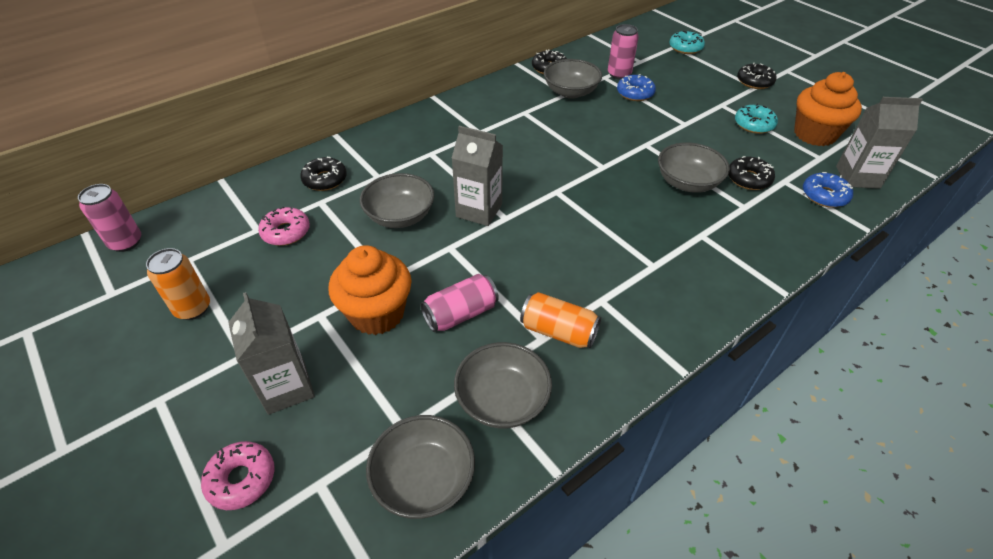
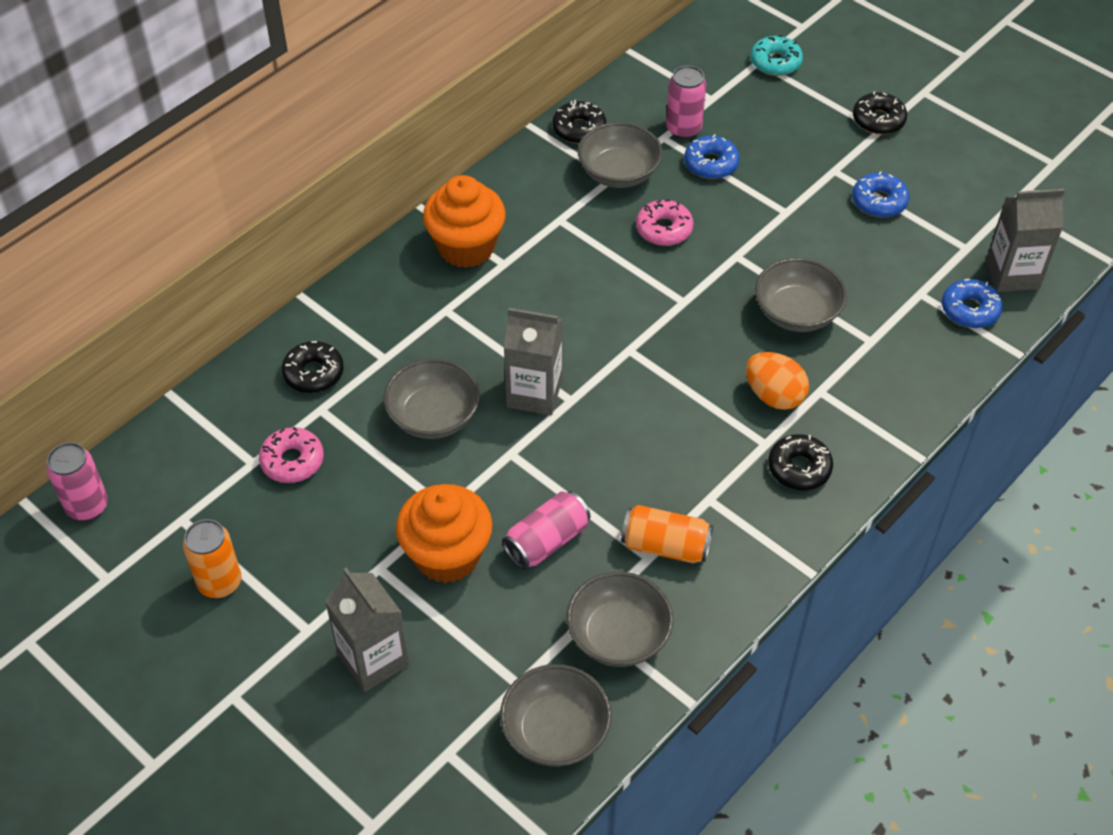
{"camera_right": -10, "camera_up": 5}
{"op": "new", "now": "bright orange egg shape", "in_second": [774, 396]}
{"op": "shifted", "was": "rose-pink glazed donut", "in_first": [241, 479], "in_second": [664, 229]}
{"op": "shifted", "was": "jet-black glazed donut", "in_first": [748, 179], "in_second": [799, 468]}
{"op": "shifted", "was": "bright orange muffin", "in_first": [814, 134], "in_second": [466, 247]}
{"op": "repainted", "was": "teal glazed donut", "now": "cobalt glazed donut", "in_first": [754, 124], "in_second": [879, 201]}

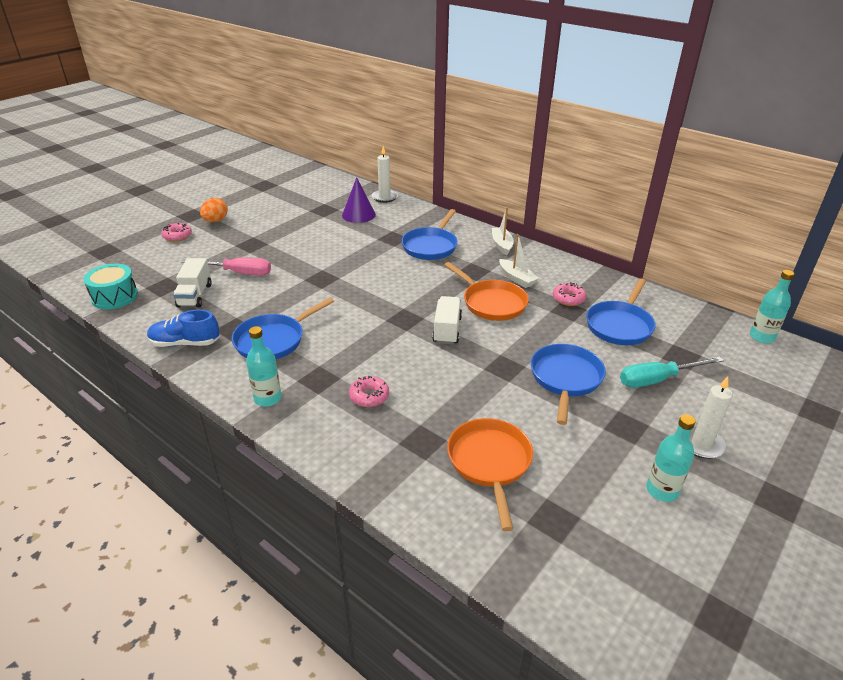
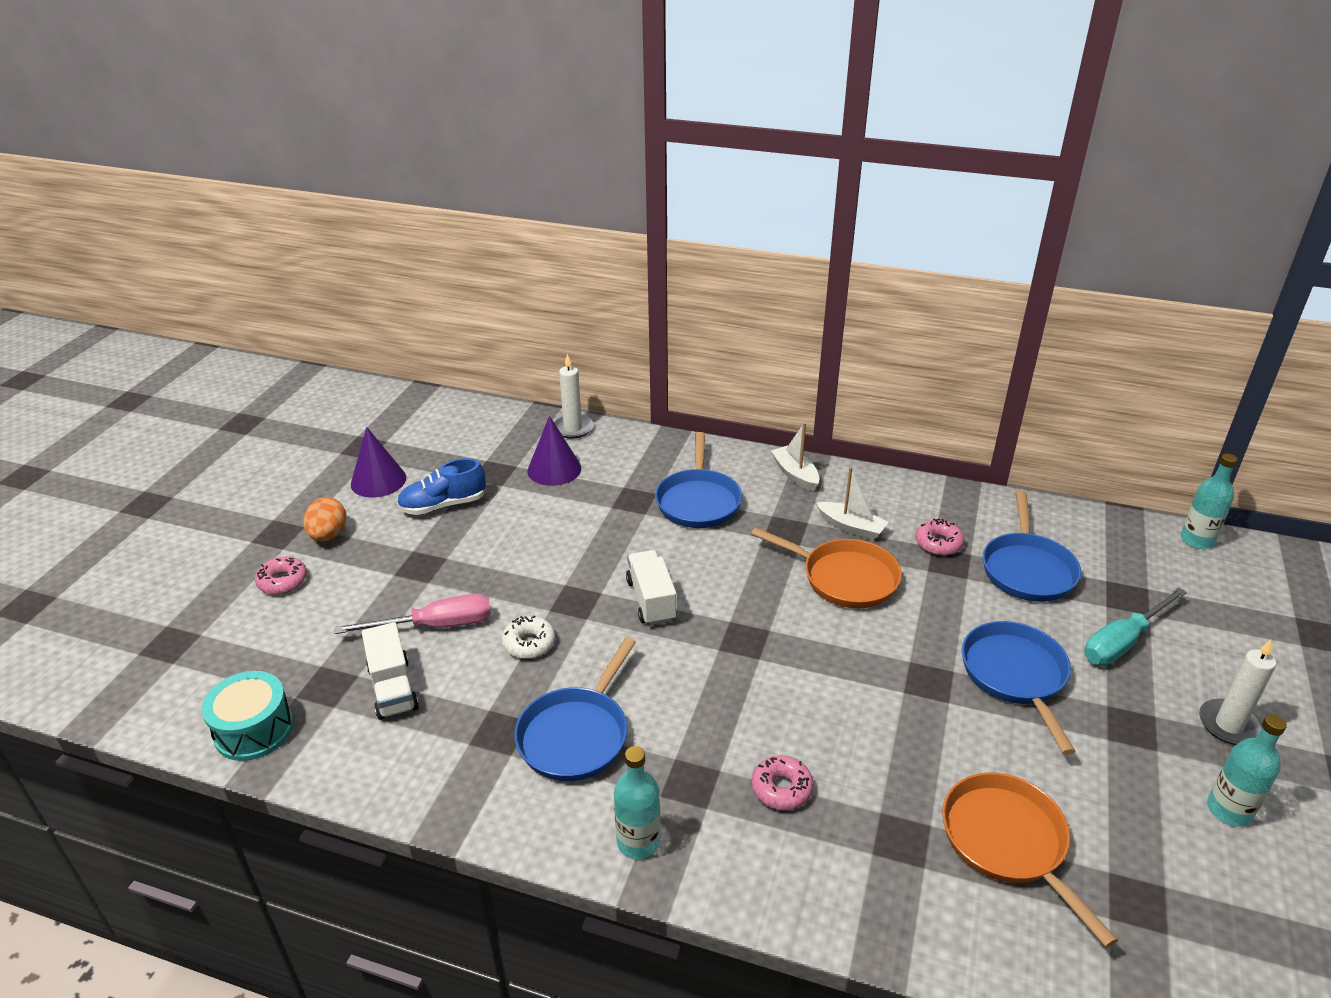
{"camera_right": -20, "camera_up": 0}
{"op": "new", "now": "purple cone", "in_second": [378, 480]}
{"op": "new", "now": "white glazed donut", "in_second": [529, 643]}
{"op": "shifted", "was": "cobalt lace-up shoe", "in_first": [185, 343], "in_second": [443, 505]}
{"op": "shifted", "was": "white truck", "in_first": [447, 330], "in_second": [651, 600]}

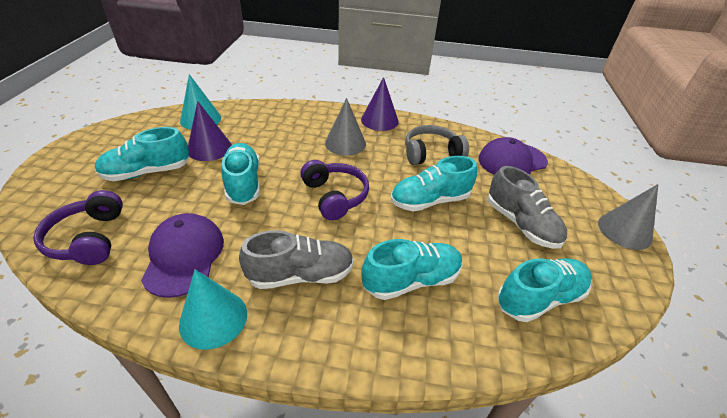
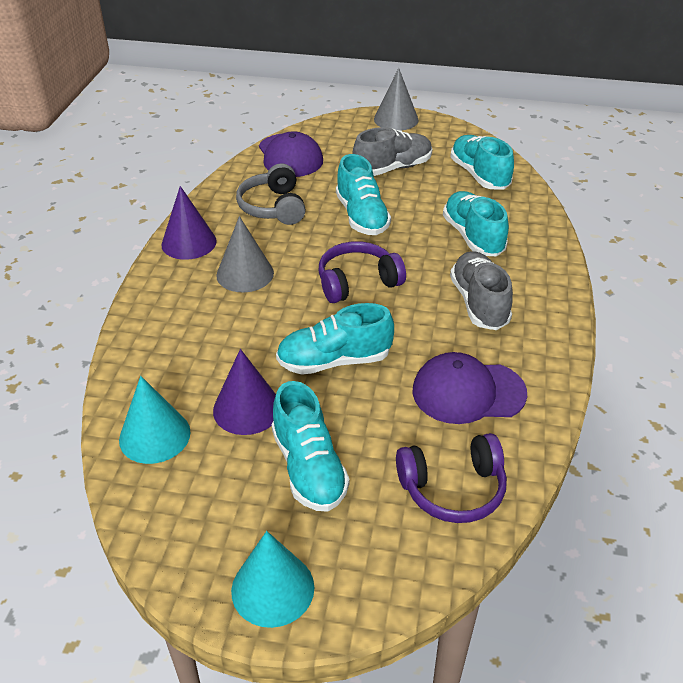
{"camera_right": -85, "camera_up": 0}
{"op": "shifted", "was": "teal cone", "in_first": [213, 318], "in_second": [272, 588]}

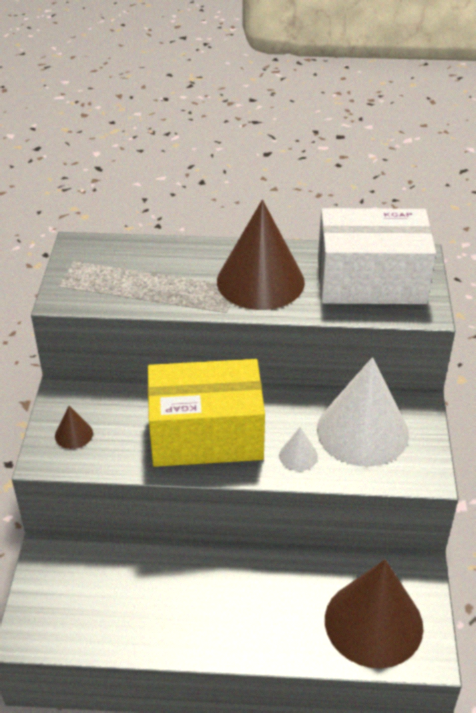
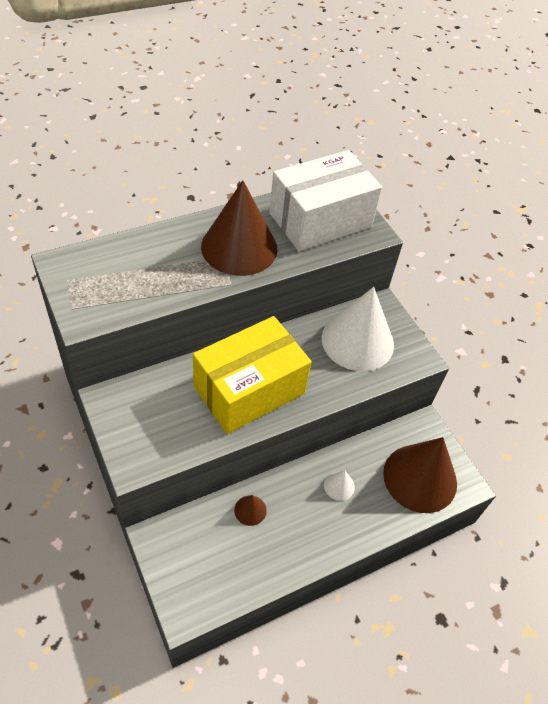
{"camera_right": -35, "camera_up": 10}
{"op": "shifted", "was": "brown cone", "in_first": [73, 434], "in_second": [250, 510]}
{"op": "shifted", "was": "white cone", "in_first": [298, 456], "in_second": [339, 486]}

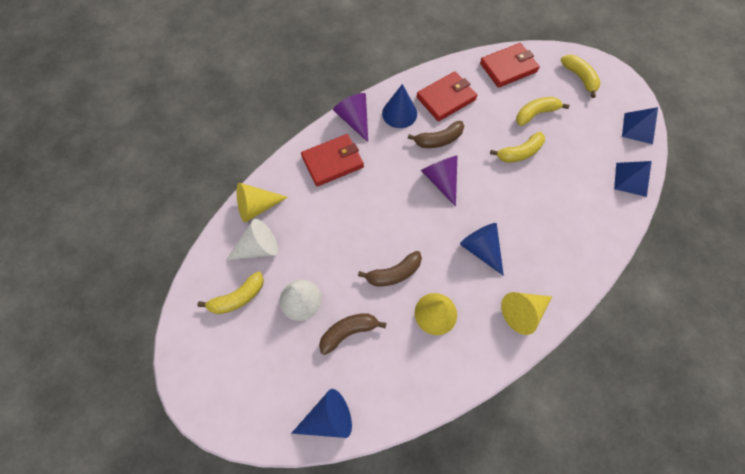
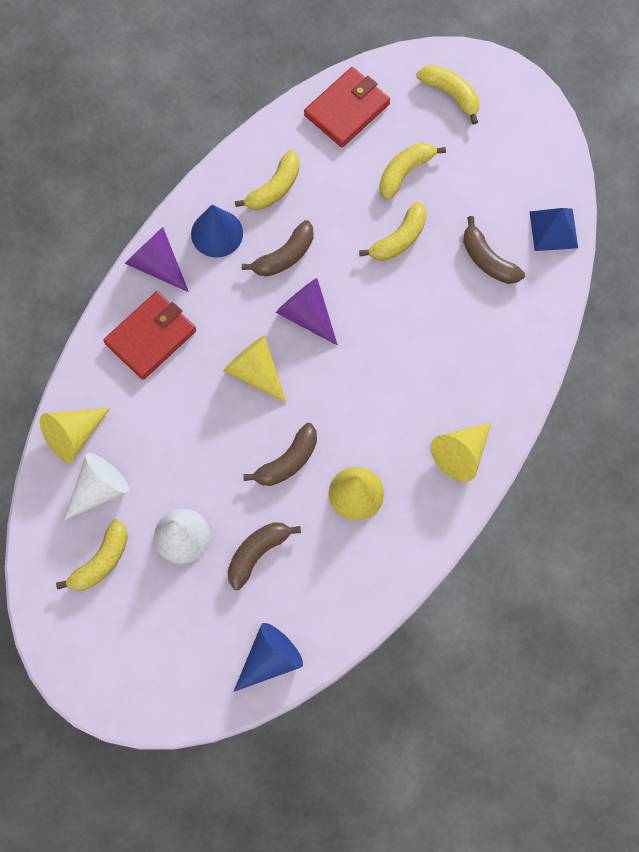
{"camera_right": -20, "camera_up": 5}
{"op": "gone", "was": "cobalt cone", "in_first": [481, 249]}
{"op": "gone", "was": "cobalt pyramid shape", "in_first": [638, 128]}
{"op": "new", "now": "bright yellow cone", "in_second": [255, 372]}
{"op": "new", "now": "brown banana fruit", "in_second": [488, 260]}
{"op": "swapped", "was": "scarlet card wallet", "now": "bright yellow banana fruit", "in_first": [446, 98], "in_second": [274, 188]}

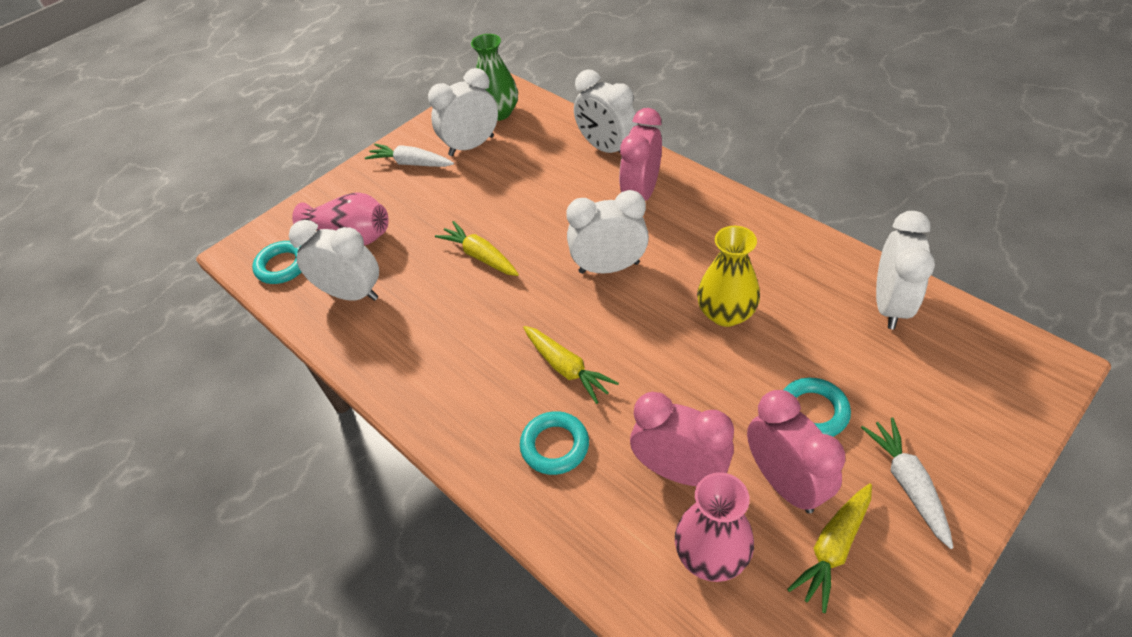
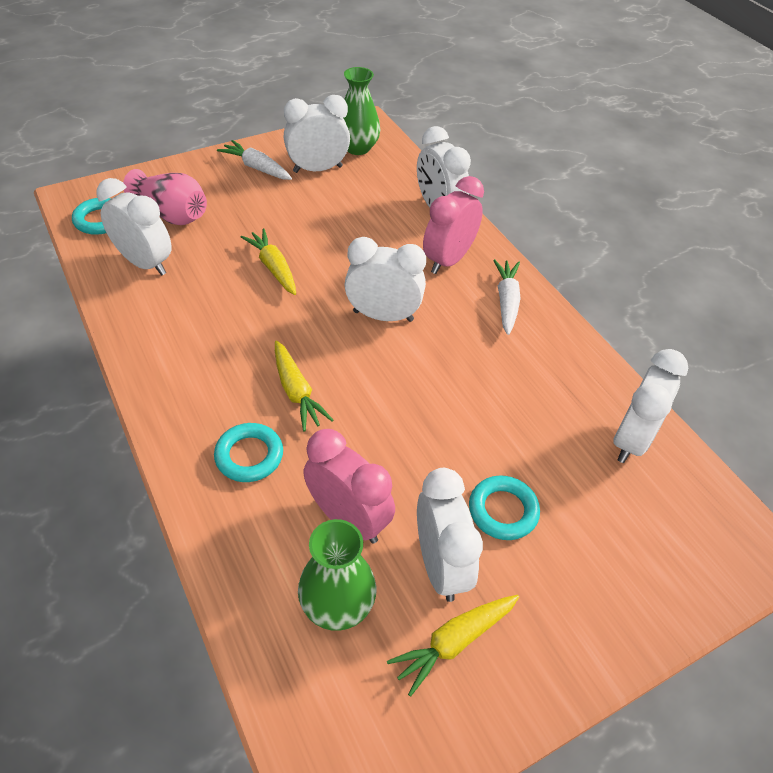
{"camera_right": 10, "camera_up": 0}
{"op": "gone", "was": "bright yellow vase", "in_first": [725, 313]}
{"op": "shifted", "was": "white root vegetable", "in_first": [907, 484], "in_second": [506, 301]}
{"op": "repainted", "was": "rose-pink vase", "now": "leaf-green vase", "in_first": [711, 554], "in_second": [337, 604]}
{"op": "repainted", "was": "rose-pink clock", "now": "white clock", "in_first": [784, 483], "in_second": [440, 565]}

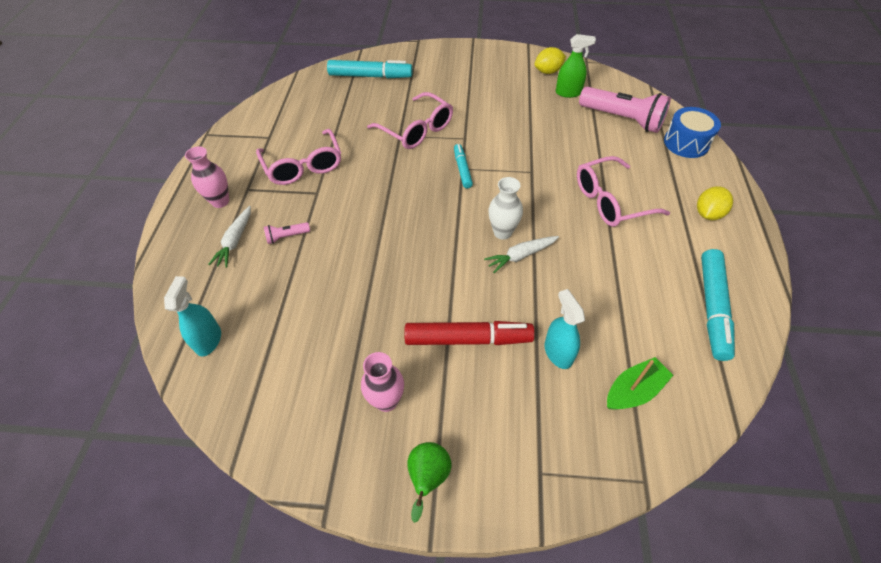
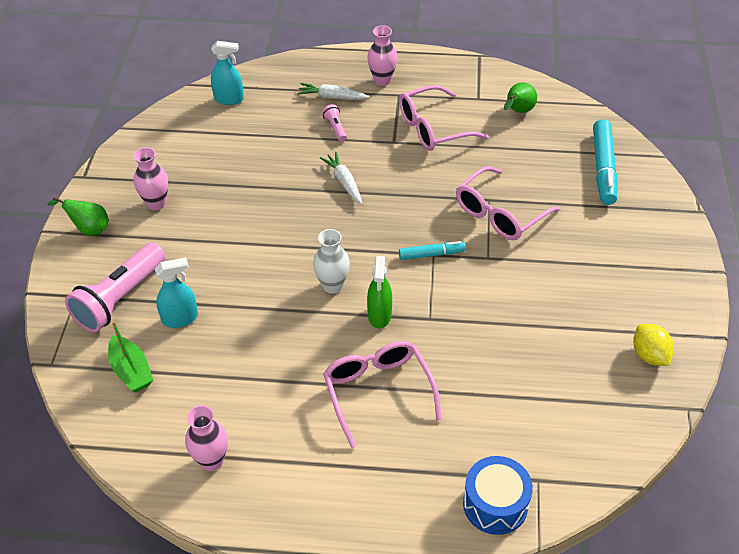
{"camera_right": 90, "camera_up": -5}
{"op": "gone", "was": "scarlet marker pen", "in_first": [468, 339]}
{"op": "gone", "was": "bright yellow citrus fruit", "in_first": [708, 214]}
{"op": "new", "now": "leaf-green pear", "in_second": [518, 111]}
{"op": "shifted", "was": "white root vegetable", "in_first": [521, 256], "in_second": [344, 182]}
{"op": "shifted", "was": "leaf-green spray bottle", "in_first": [568, 93], "in_second": [379, 315]}
{"op": "shifted", "was": "rose-pink pocket torch", "in_first": [622, 119], "in_second": [120, 298]}
{"op": "swapped", "was": "teal marker pen", "now": "rose-pink vase", "in_first": [712, 308], "in_second": [211, 461]}

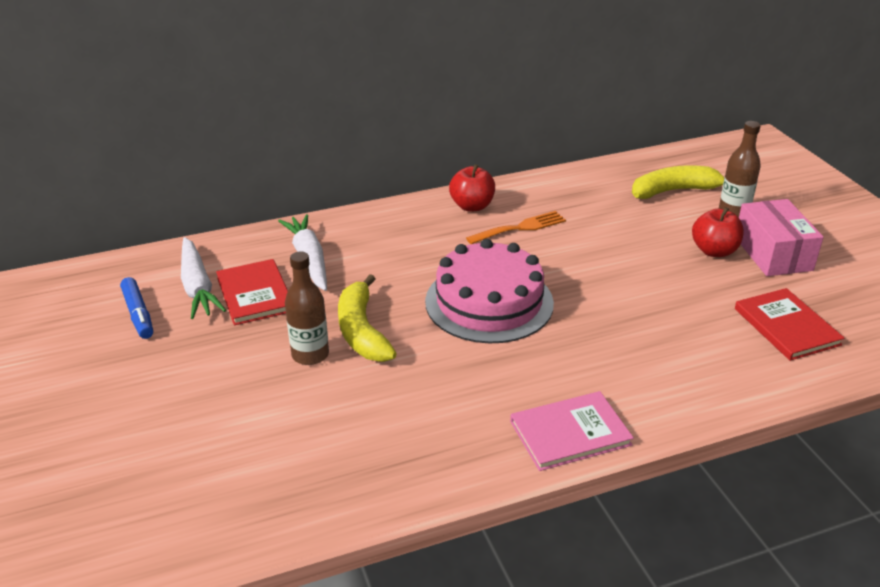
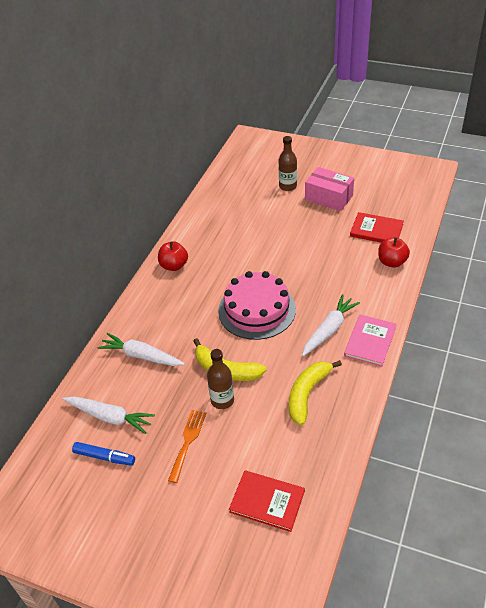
{"camera_right": -45, "camera_up": 10}
{"op": "new", "now": "white root vegetable", "in_second": [329, 330]}
{"op": "shifted", "was": "scarlet hardback", "in_first": [255, 294], "in_second": [267, 501]}
{"op": "shifted", "was": "bright orange table fork", "in_first": [520, 228], "in_second": [188, 442]}
{"op": "shifted", "was": "bright yellow banana fruit", "in_first": [674, 191], "in_second": [307, 394]}
{"op": "shifted", "was": "scarlet apple", "in_first": [714, 251], "in_second": [392, 262]}

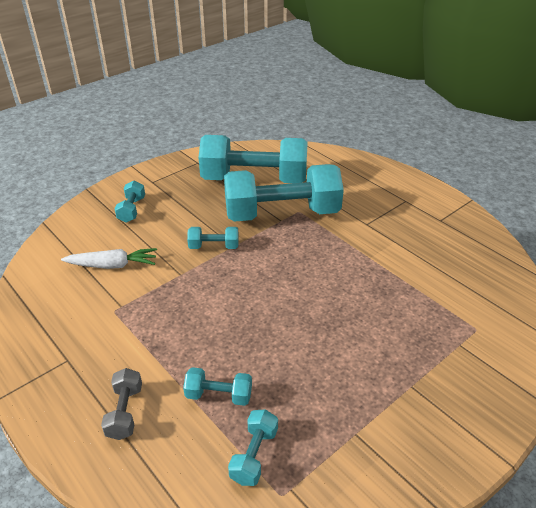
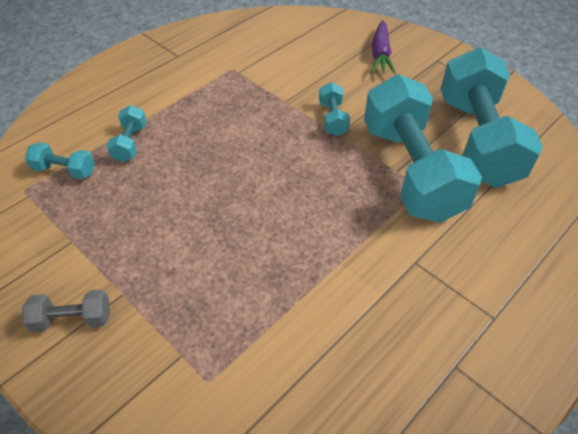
{"camera_right": 85, "camera_up": 10}
{"op": "gone", "was": "white root vegetable", "in_first": [113, 265]}
{"op": "shifted", "was": "gray hand weight", "in_first": [125, 412], "in_second": [72, 319]}
{"op": "swapped", "was": "teal hand weight", "now": "purple root vegetable", "in_first": [132, 210], "in_second": [380, 54]}

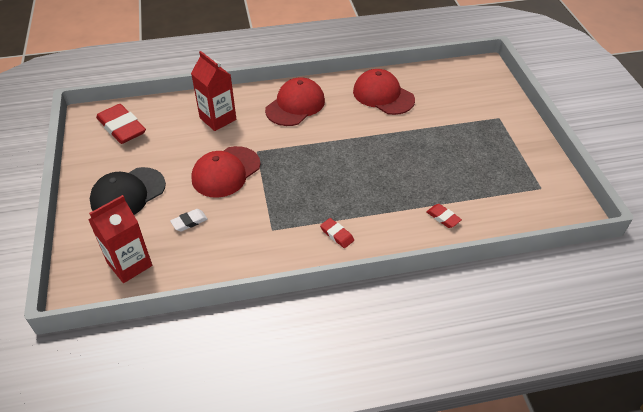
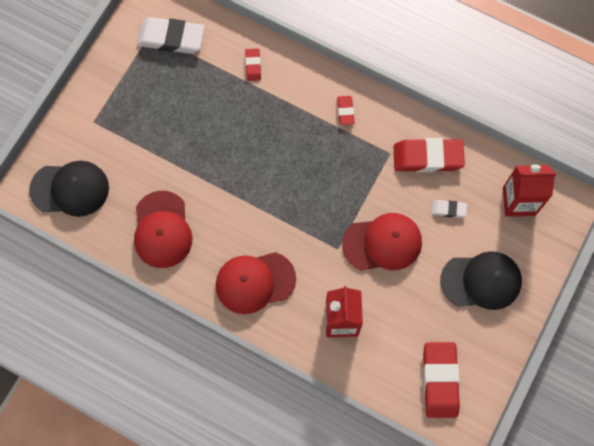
{"camera_right": -140, "camera_up": 25}
{"op": "new", "now": "jet-black baseball cap", "in_second": [70, 189]}
{"op": "new", "now": "white eraser", "in_second": [171, 38]}
{"op": "new", "now": "scarlet eraser", "in_second": [427, 157]}

